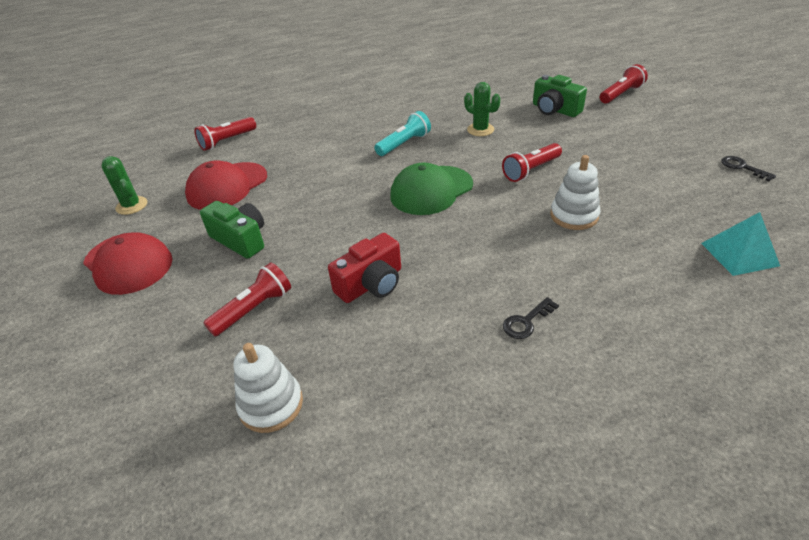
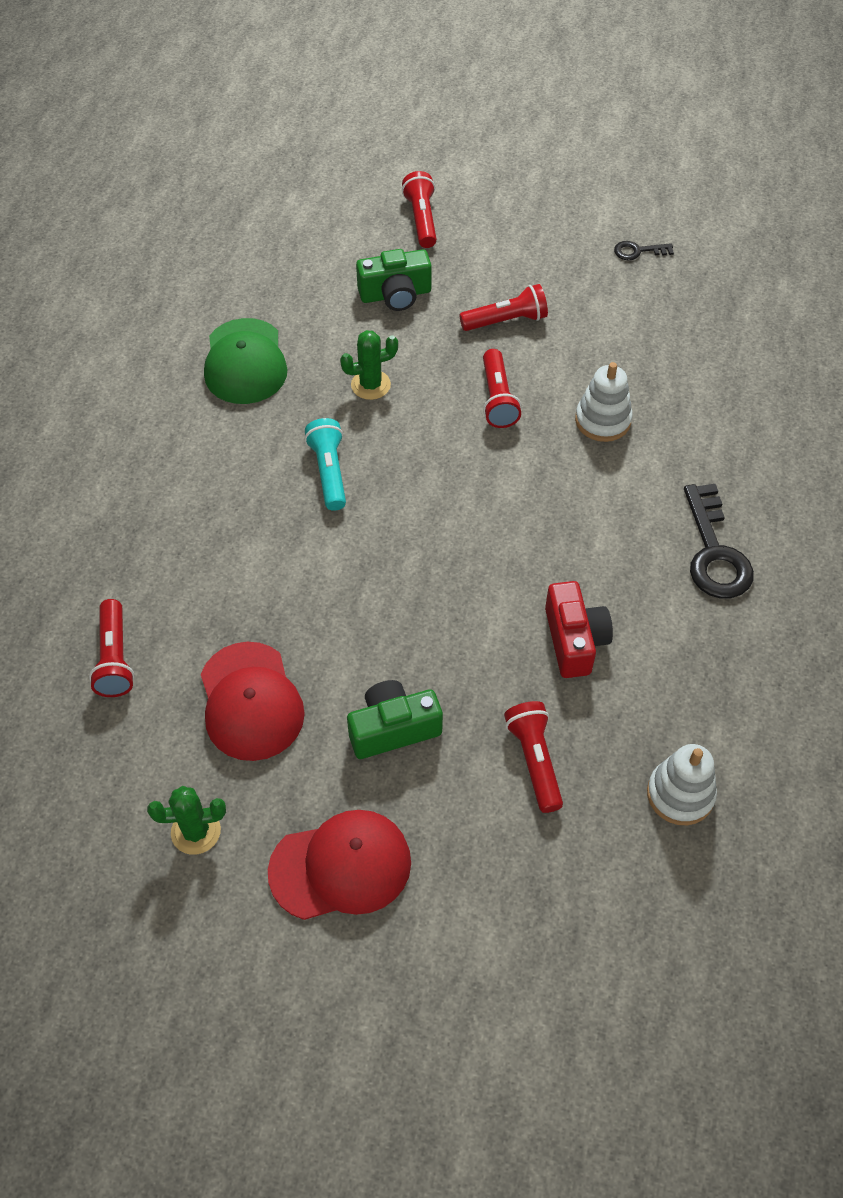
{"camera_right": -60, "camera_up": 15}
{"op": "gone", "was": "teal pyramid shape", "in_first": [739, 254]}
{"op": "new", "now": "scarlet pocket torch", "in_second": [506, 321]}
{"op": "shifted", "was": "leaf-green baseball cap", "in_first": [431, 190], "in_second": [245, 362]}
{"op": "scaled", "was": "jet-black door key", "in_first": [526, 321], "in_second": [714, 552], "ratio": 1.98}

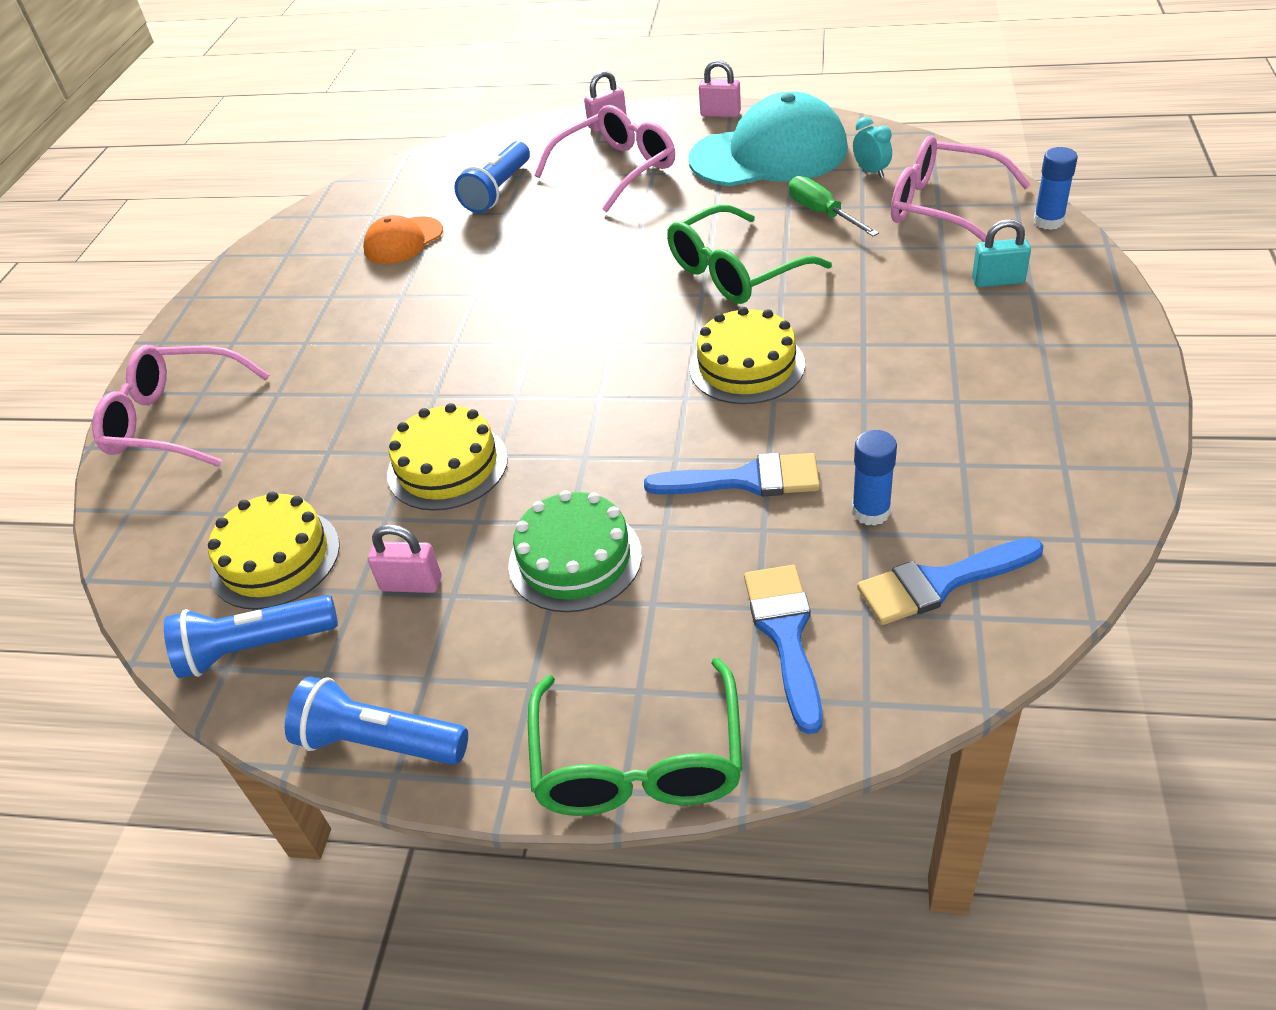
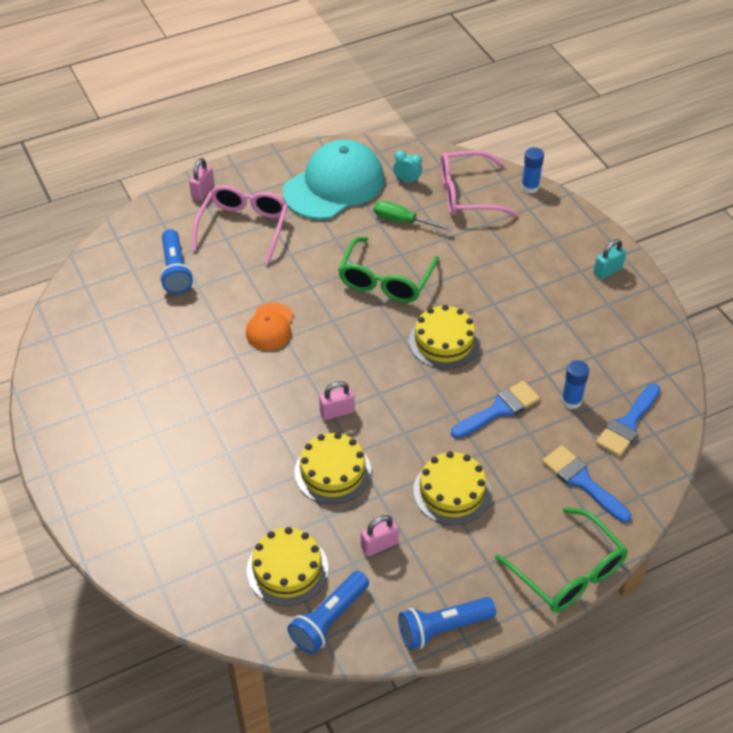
{"camera_right": -40, "camera_up": 5}
{"op": "gone", "was": "rose-pink eyeglasses", "in_first": [174, 420]}
{"op": "shifted", "was": "bright orange baseball cap", "in_first": [403, 241], "in_second": [270, 327]}
{"op": "shifted", "was": "rose-pink small lock", "in_first": [720, 114], "in_second": [337, 412]}
{"op": "shifted", "was": "teal small lock", "in_first": [998, 281], "in_second": [607, 271]}
{"op": "repainted", "was": "leaf-green layer cake", "now": "bright yellow layer cake", "in_first": [575, 559], "in_second": [452, 491]}

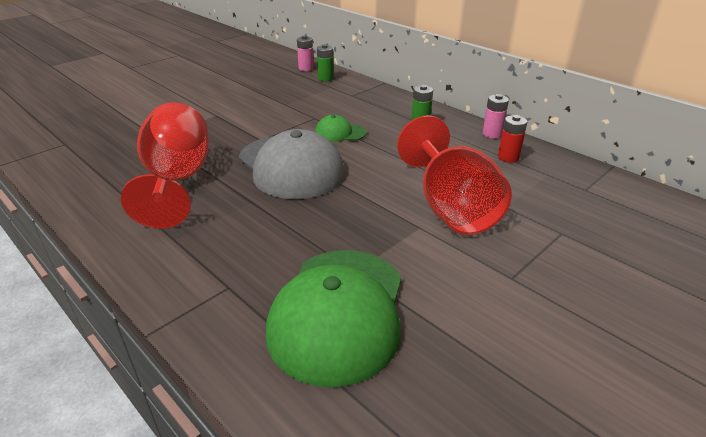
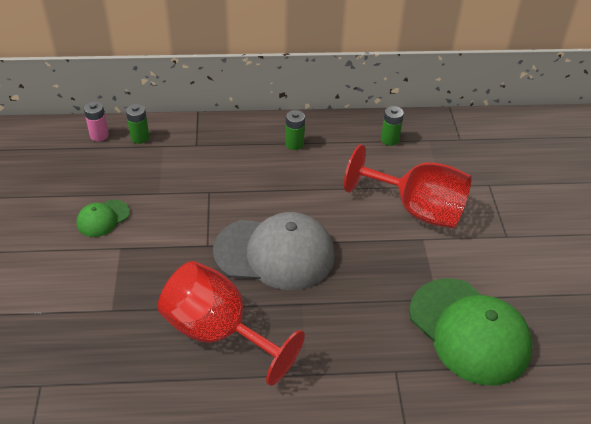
{"camera_right": -50, "camera_up": 10}
{"op": "gone", "was": "rose-pink power cell", "in_first": [492, 134]}
{"op": "shifted", "was": "leaf-green baseball cap", "in_first": [340, 133], "in_second": [103, 218]}
{"op": "repainted", "was": "scarlet power cell", "now": "leaf-green power cell", "in_first": [508, 157], "in_second": [390, 139]}

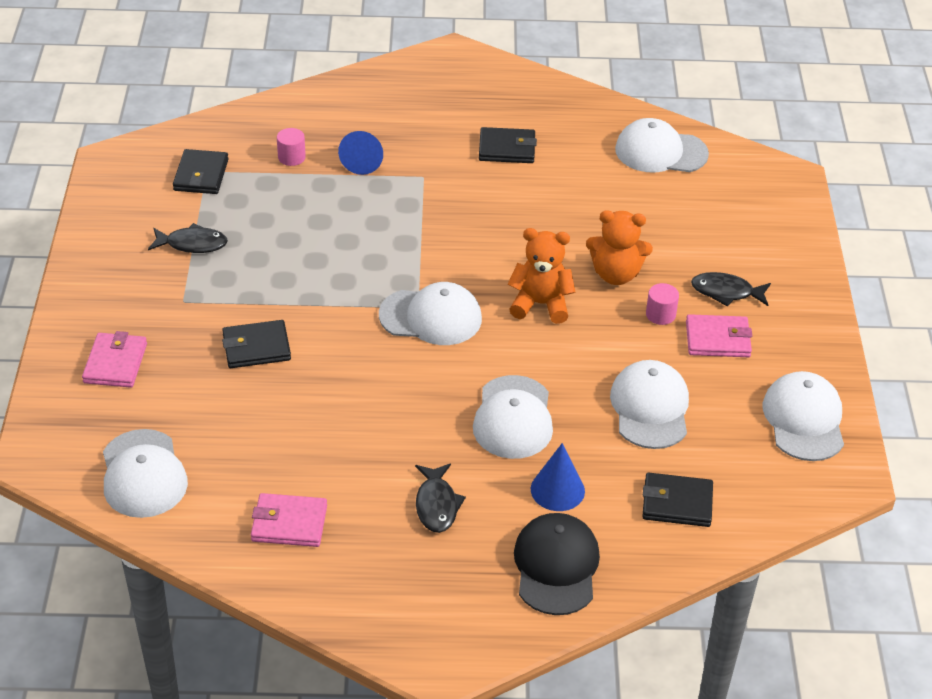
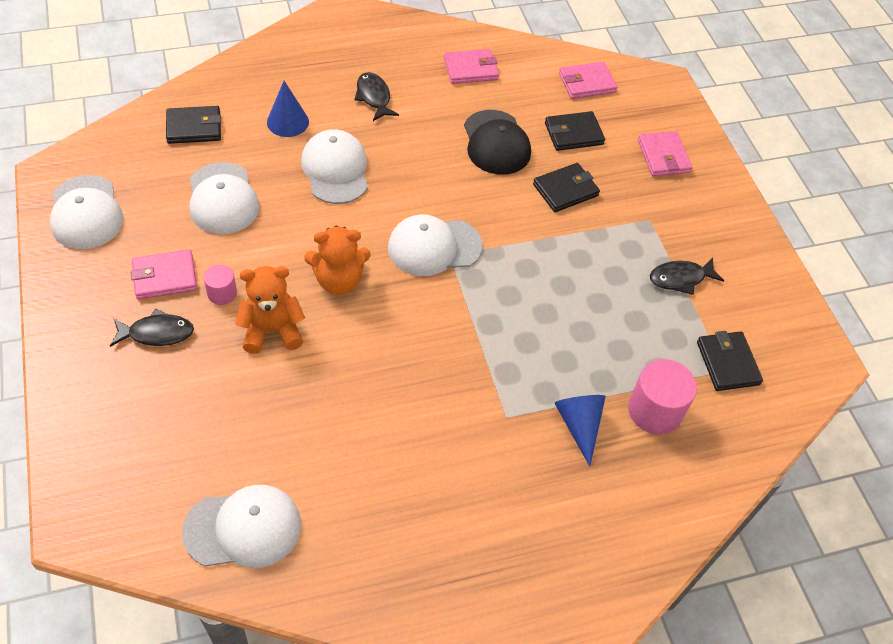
{"camera_right": 160, "camera_up": 10}
{"op": "shifted", "was": "jet-black card wallet", "in_first": [507, 149], "in_second": [573, 134]}
{"op": "shifted", "was": "jet-black baseball cap", "in_first": [556, 566], "in_second": [496, 143]}
{"op": "swapped", "was": "white baseball cap", "now": "rose-pink card wallet", "in_first": [143, 474], "in_second": [587, 83]}
{"op": "scaled", "was": "rose-pink solid cylinder", "in_first": [291, 157], "in_second": [655, 410], "ratio": 1.8}

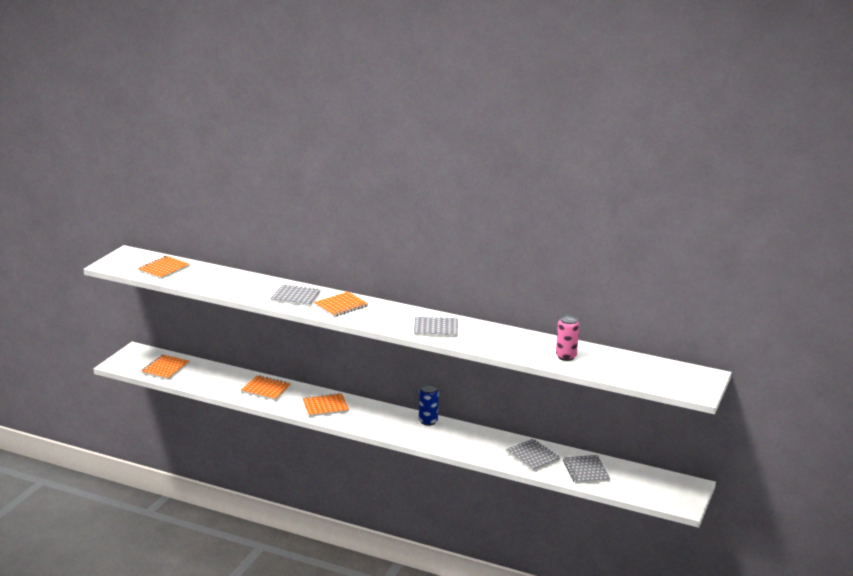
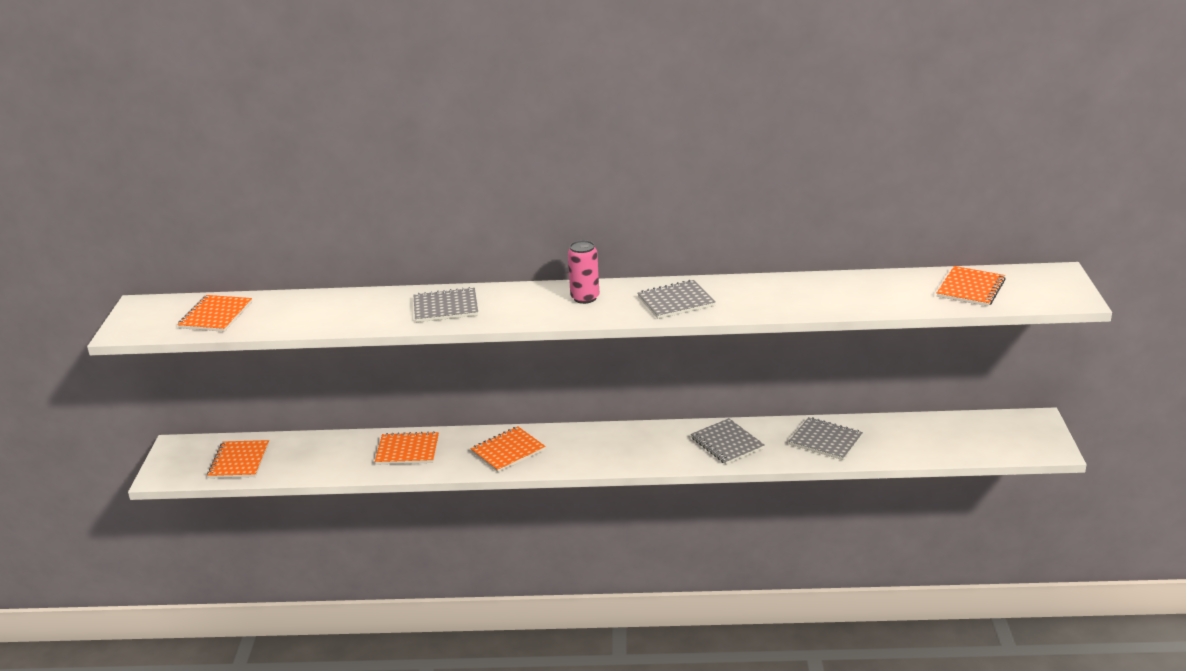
{"camera_right": -20, "camera_up": 5}
{"op": "gone", "was": "cobalt soda can", "in_first": [428, 421]}
{"op": "shifted", "was": "bright orange notepad", "in_first": [341, 306], "in_second": [970, 288]}
{"op": "shifted", "was": "rose-pink soda can", "in_first": [566, 356], "in_second": [585, 298]}
{"op": "shifted", "was": "gray notepad", "in_first": [586, 471], "in_second": [727, 443]}

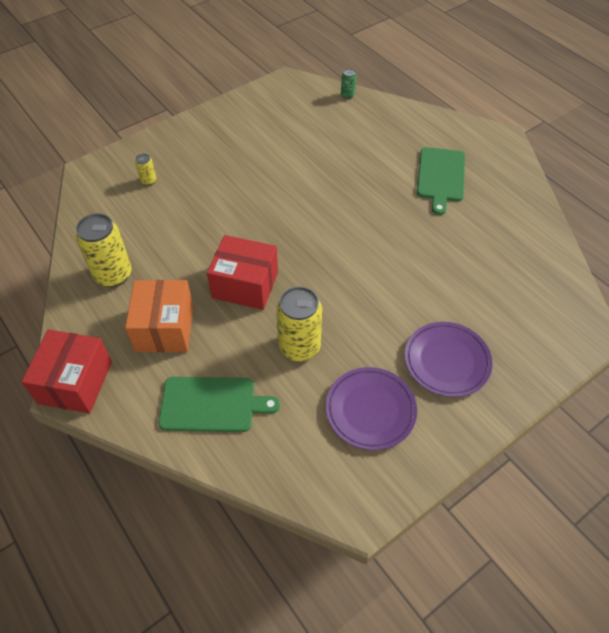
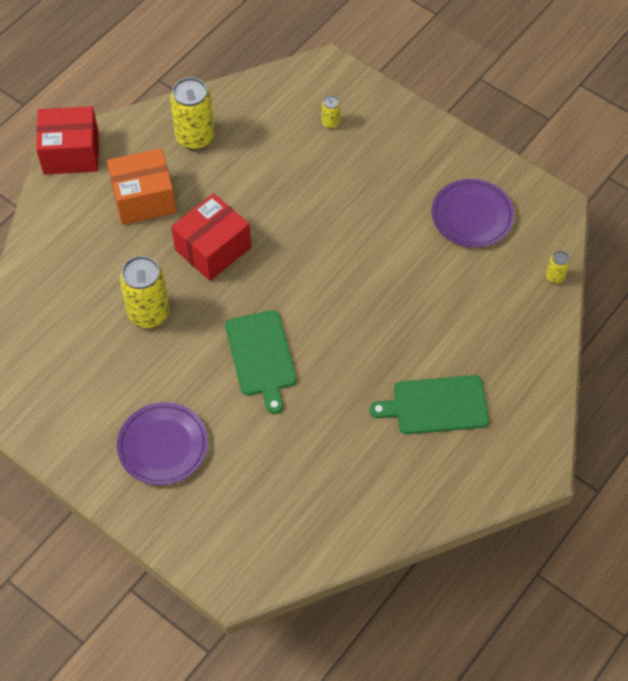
{"camera_right": 75, "camera_up": 5}
{"op": "shifted", "was": "leaf-green chopping board", "in_first": [212, 404], "in_second": [261, 356]}
{"op": "shifted", "was": "purple flat dish", "in_first": [370, 410], "in_second": [472, 216]}
{"op": "repainted", "was": "leaf-green soda can", "now": "bright yellow soda can", "in_first": [347, 95], "in_second": [555, 277]}
{"op": "rotated", "was": "scarlet parcel", "in_first": [245, 285], "in_second": [213, 248], "clockwise": 45}

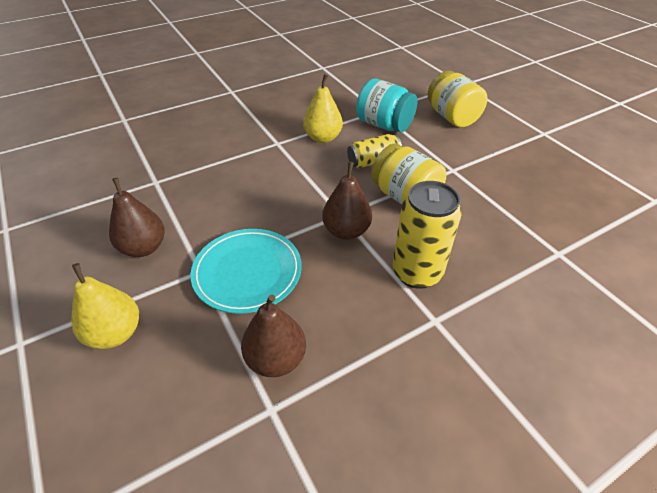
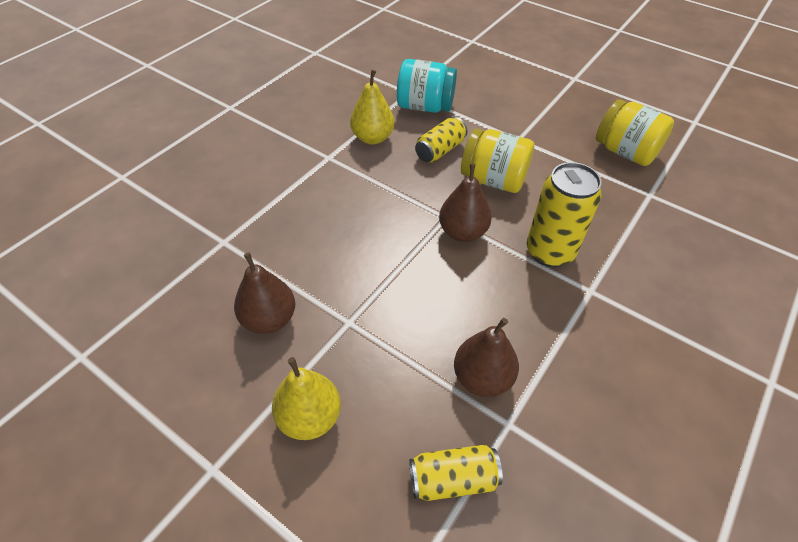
{"camera_right": -25, "camera_up": 5}
{"op": "gone", "was": "teal flat dish", "in_first": [247, 272]}
{"op": "new", "now": "bright yellow soda can", "in_second": [453, 479]}
{"op": "shifted", "was": "bright yellow jam jar", "in_first": [452, 117], "in_second": [625, 152]}

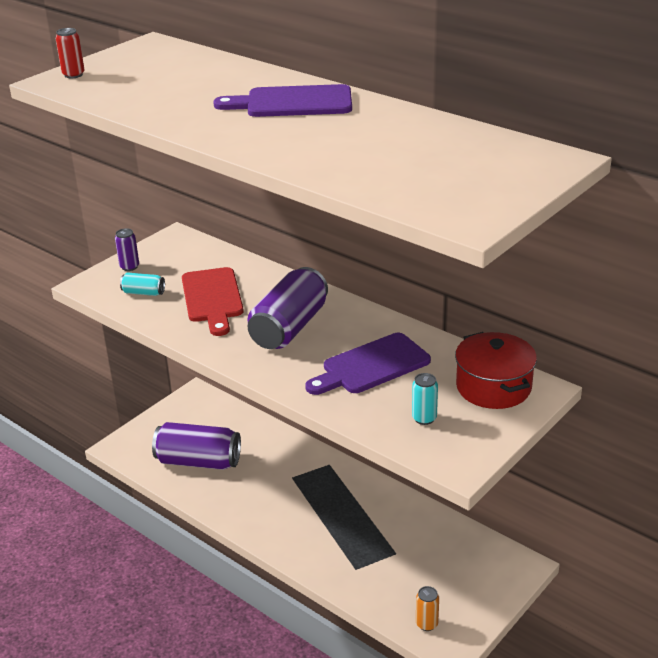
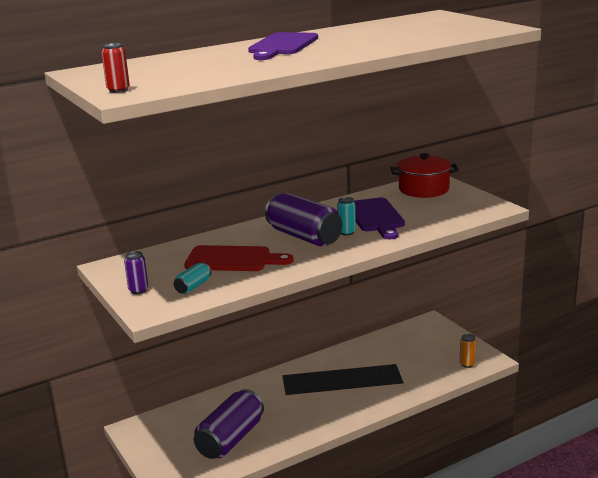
{"camera_right": -70, "camera_up": -10}
{"op": "shifted", "was": "teal soda can", "in_first": [424, 418], "in_second": [346, 232]}

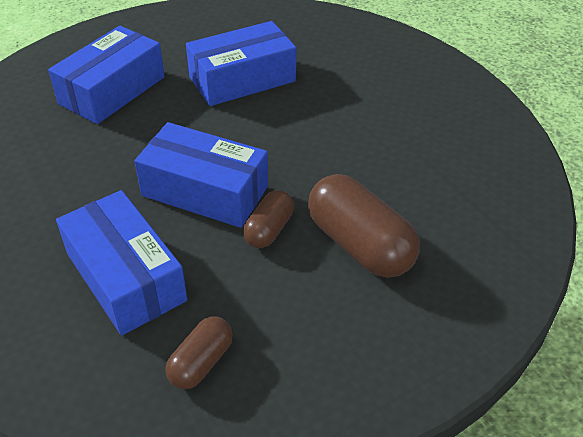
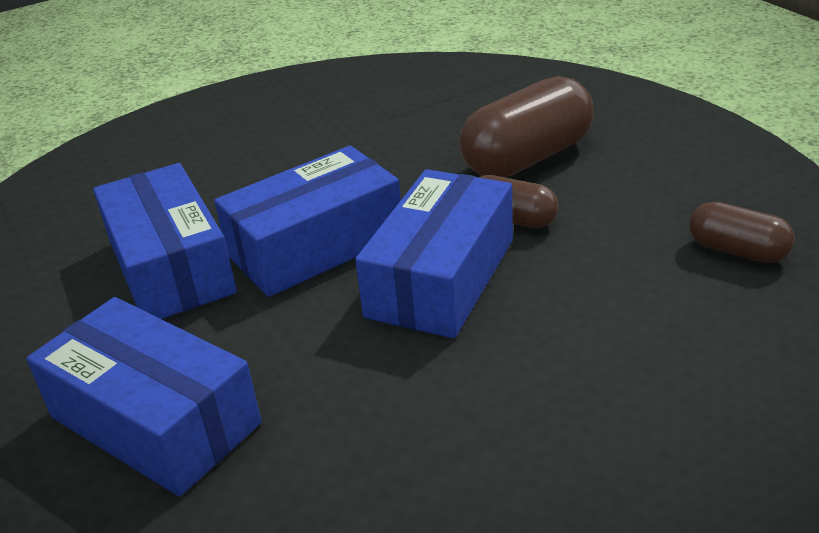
{"camera_right": -85, "camera_up": -10}
{"op": "shifted", "was": "cobalt parcel", "in_first": [125, 277], "in_second": [316, 245]}

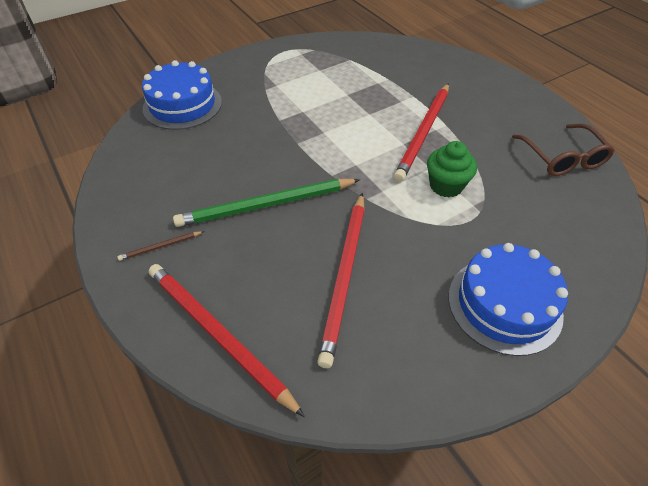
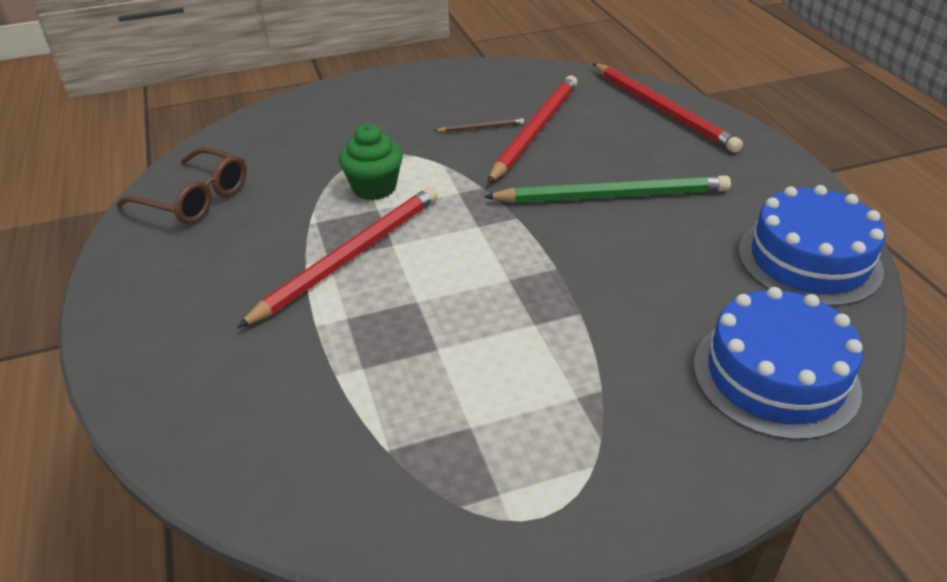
{"camera_right": -165, "camera_up": -10}
{"op": "shifted", "was": "brown wooden pencil", "in_first": [160, 247], "in_second": [481, 128]}
{"op": "shifted", "was": "cobalt layer cake", "in_first": [504, 304], "in_second": [809, 260]}
{"op": "rotated", "was": "brown eyeglasses", "in_first": [562, 158], "in_second": [194, 198], "clockwise": 120}

